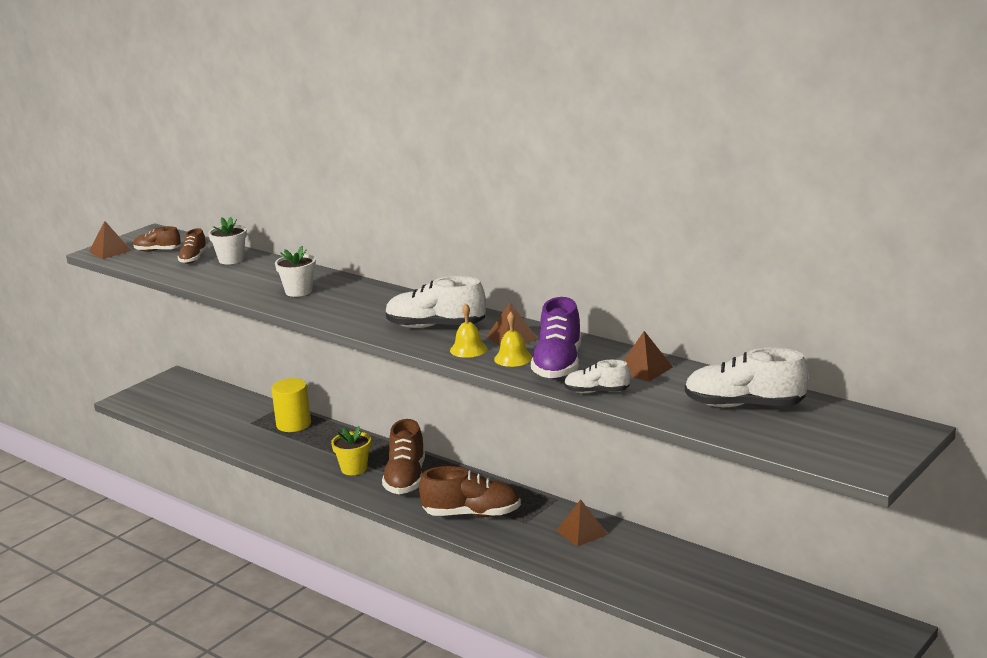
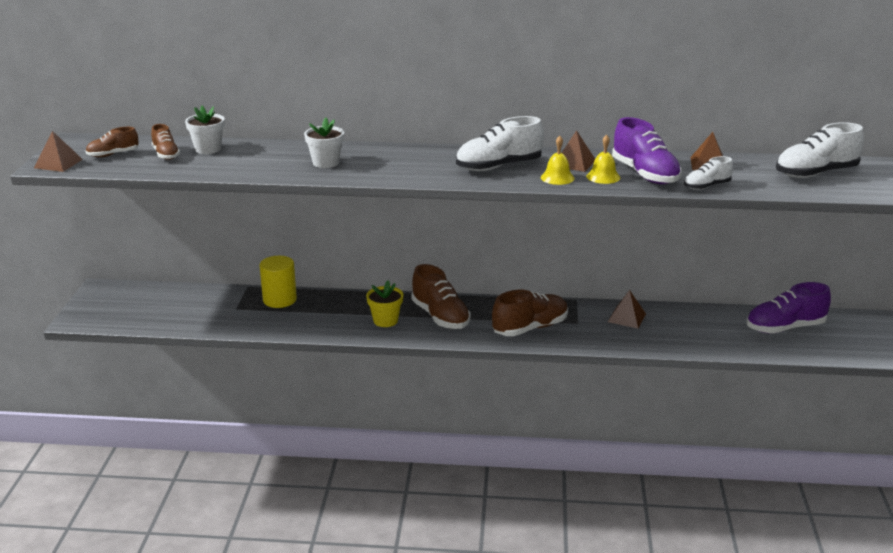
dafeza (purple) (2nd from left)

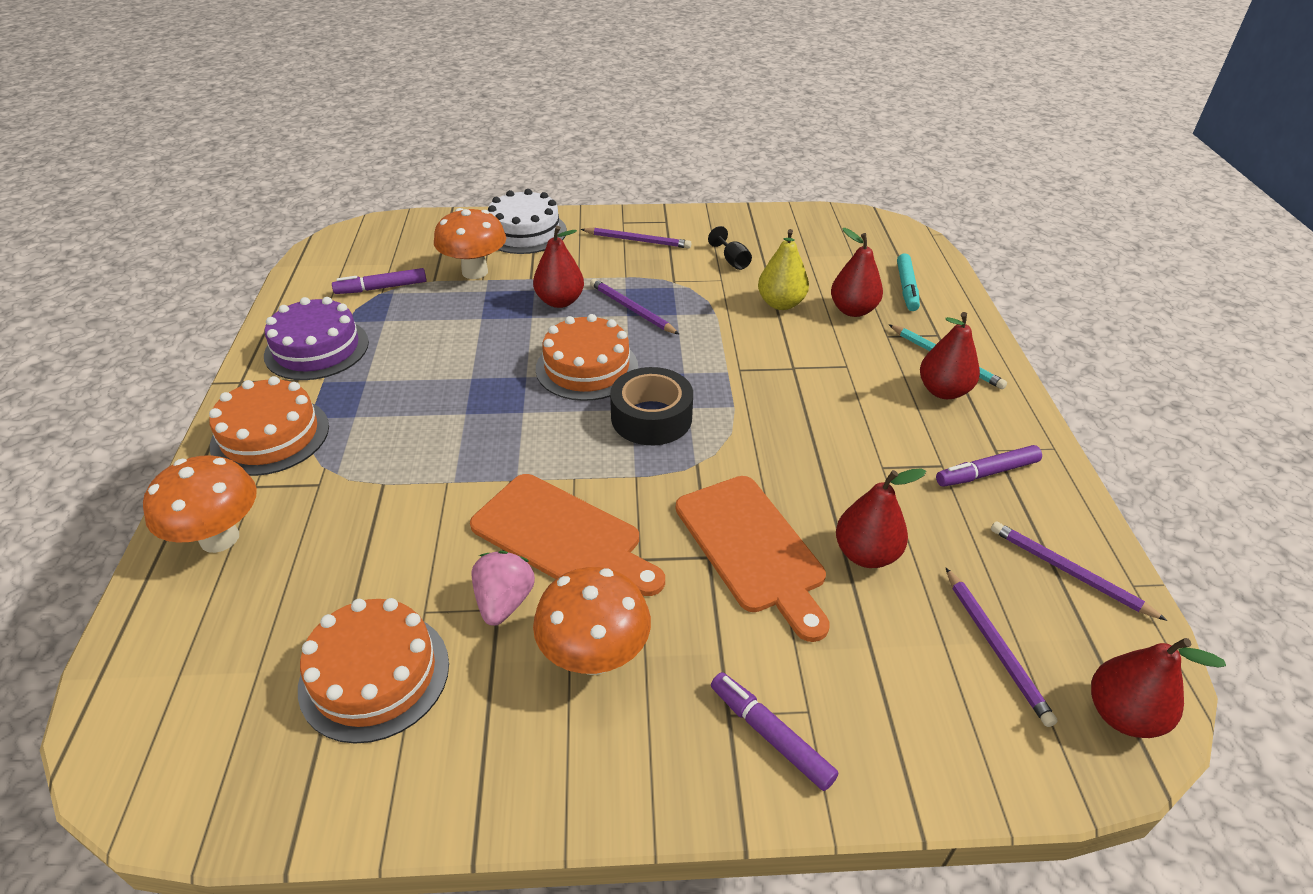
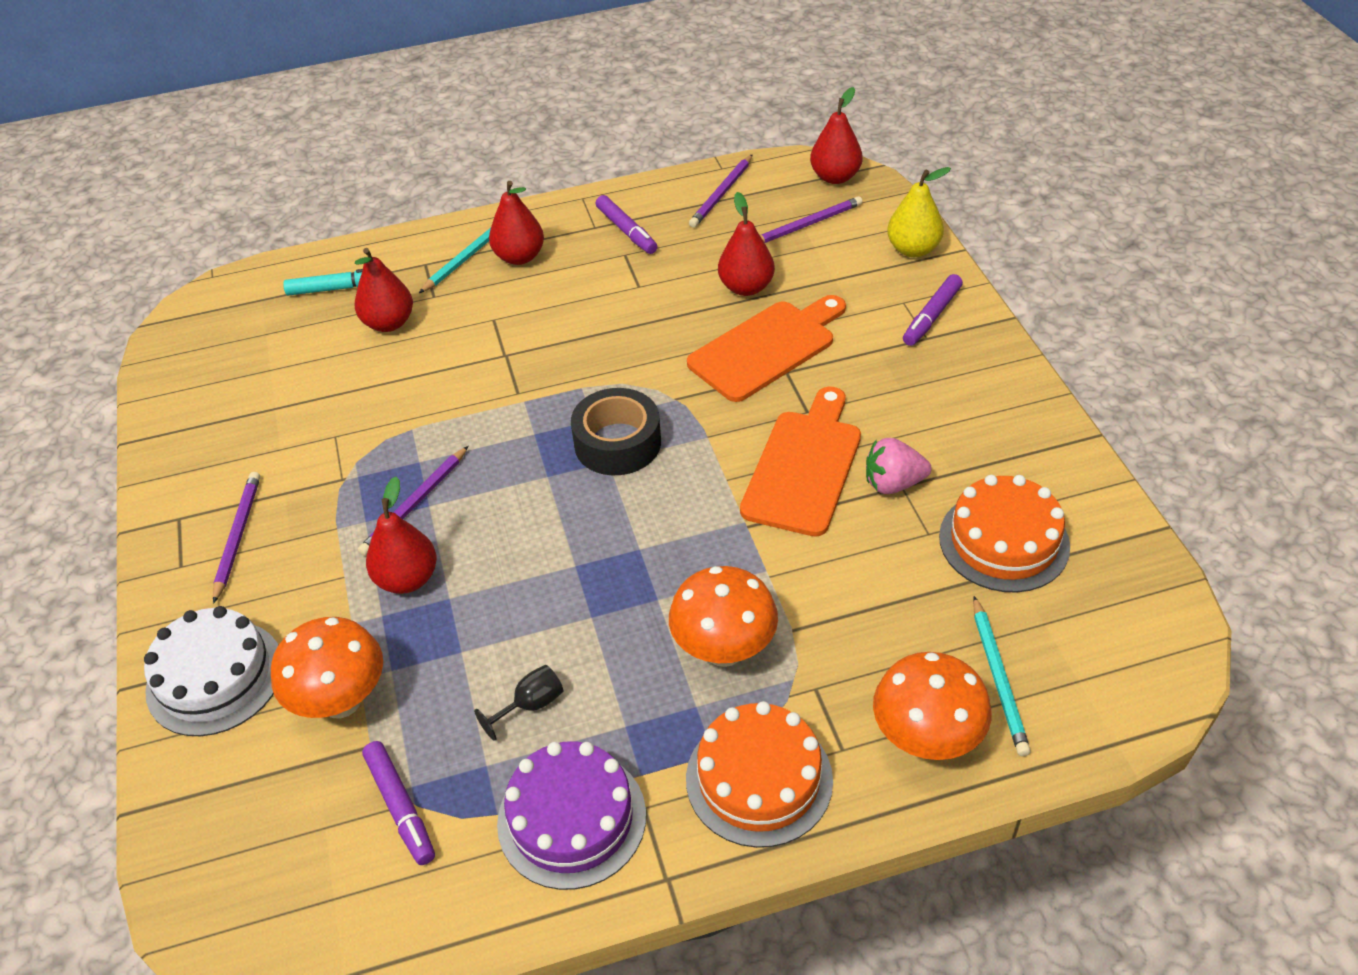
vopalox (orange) (3rd from left in the first image)
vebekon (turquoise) (2nd from left)
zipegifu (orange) (2nd from left)
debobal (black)
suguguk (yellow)

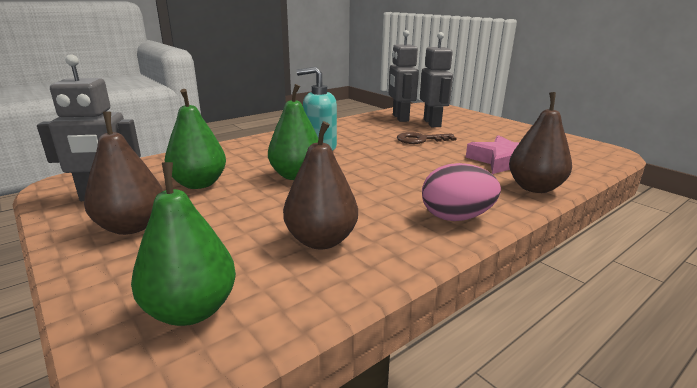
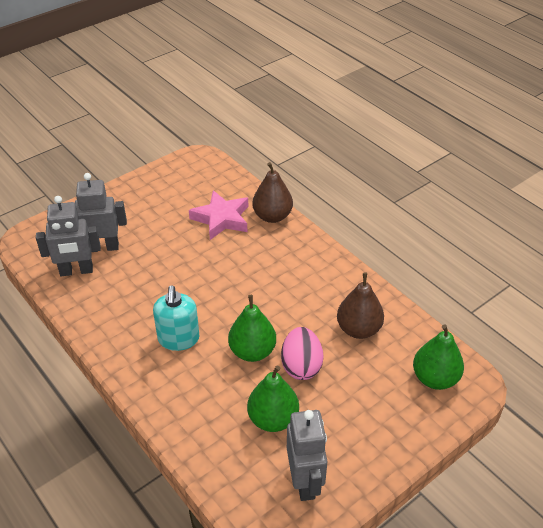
suguguk (brown) (1st from left in the first image)
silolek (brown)
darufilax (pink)

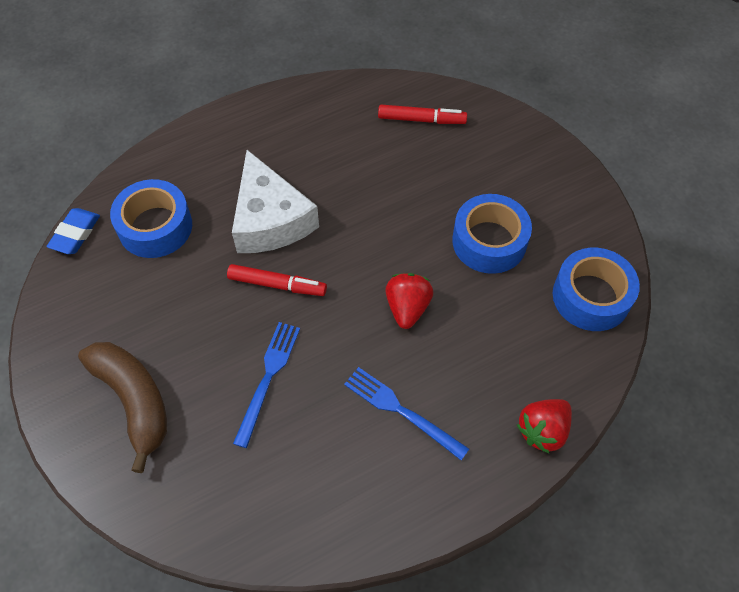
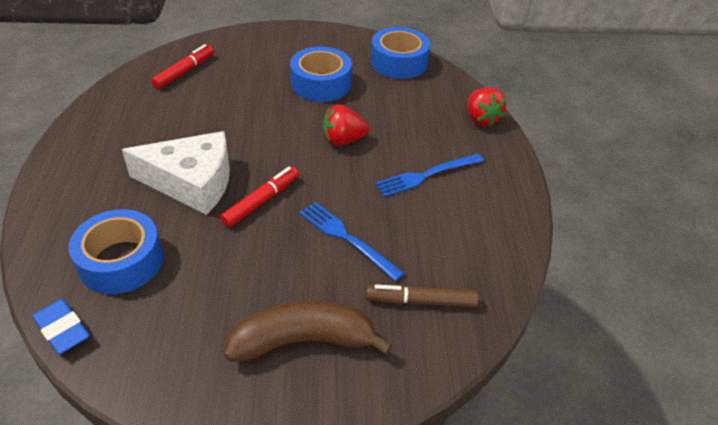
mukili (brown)
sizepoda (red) (1st from left)

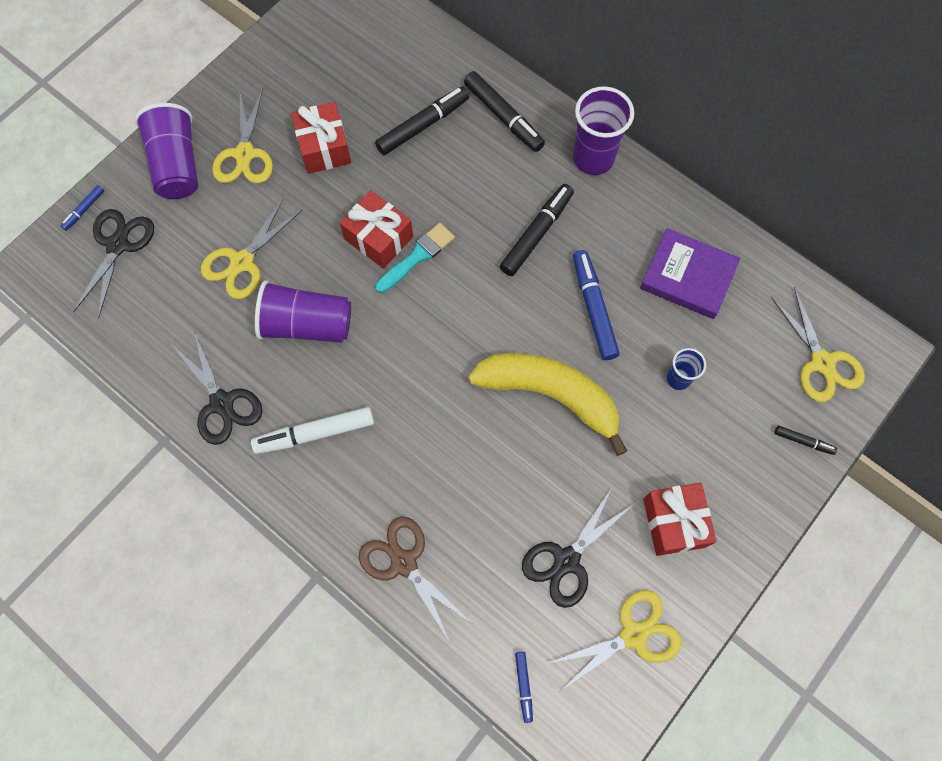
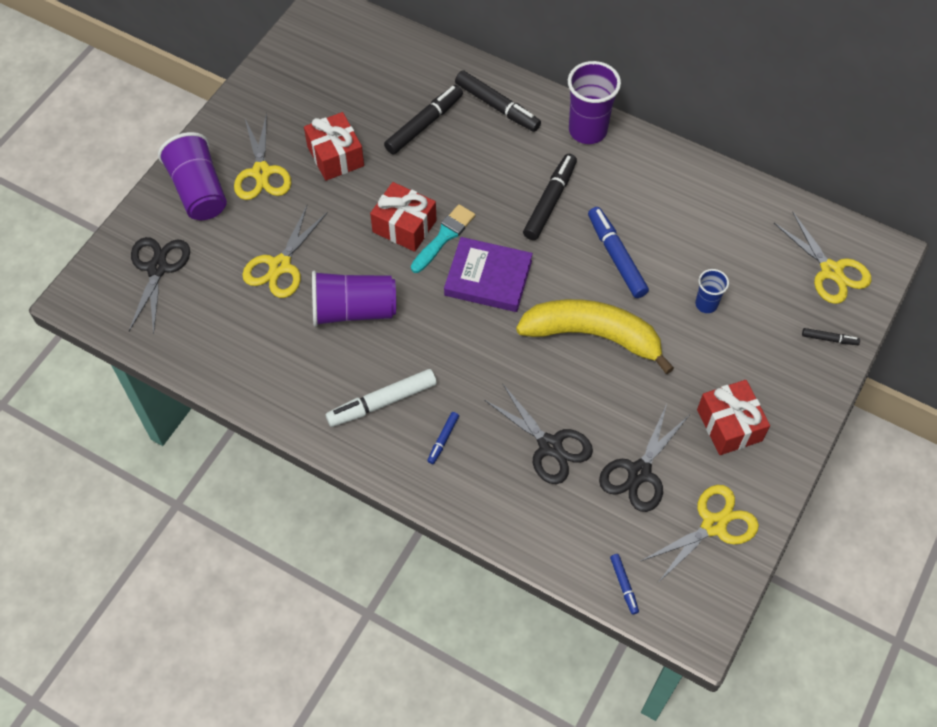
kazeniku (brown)
mukili (blue) (1st from left)
kazeniku (black) (2nd from left)
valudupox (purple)

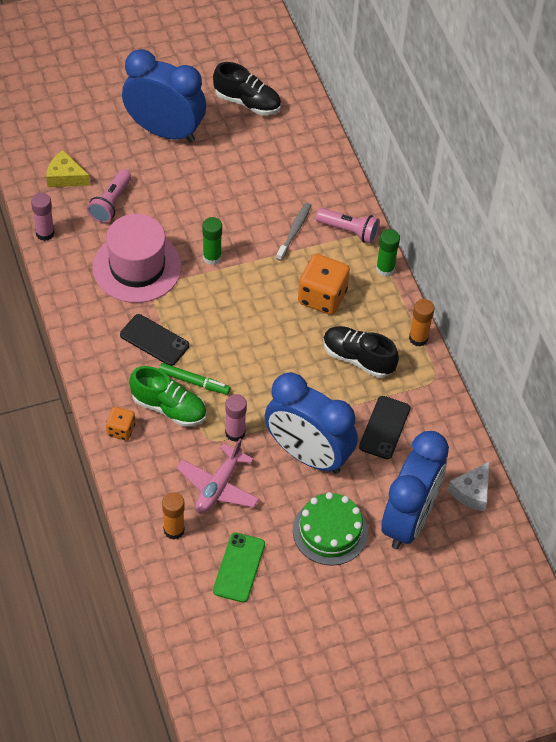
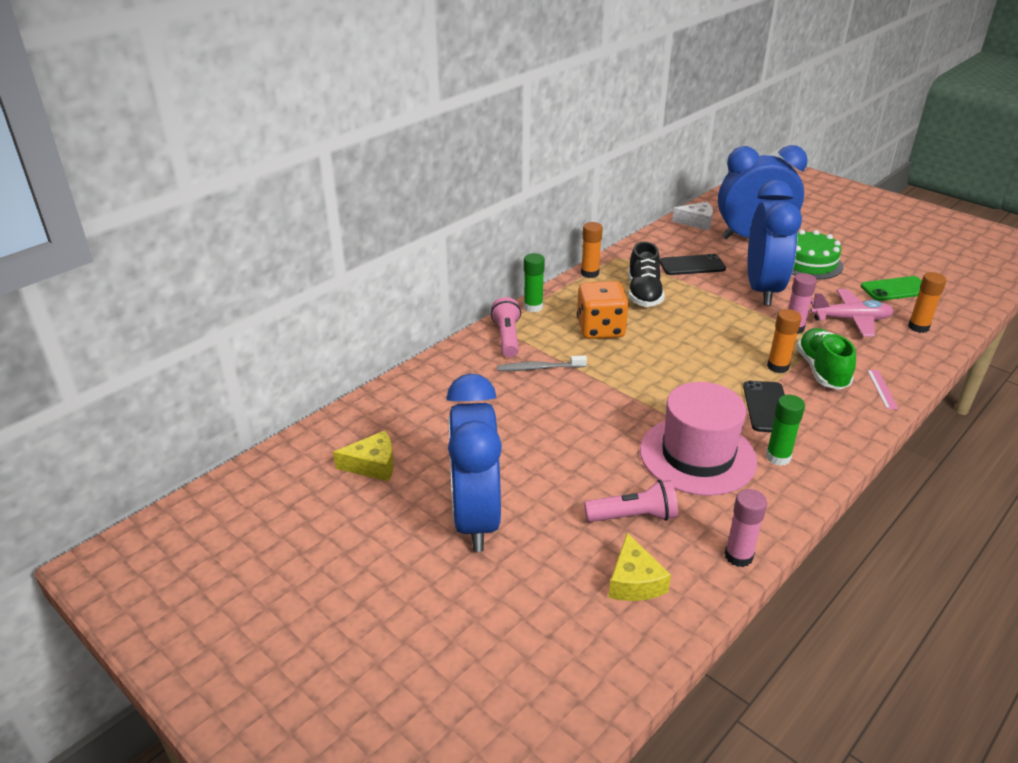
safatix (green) (2nd from left)
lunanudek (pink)
safatix (orange) (2nd from left)
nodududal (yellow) (1st from left)

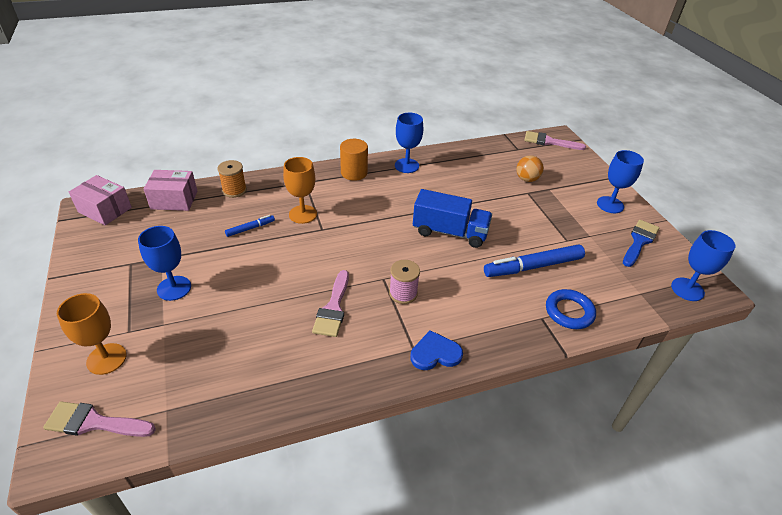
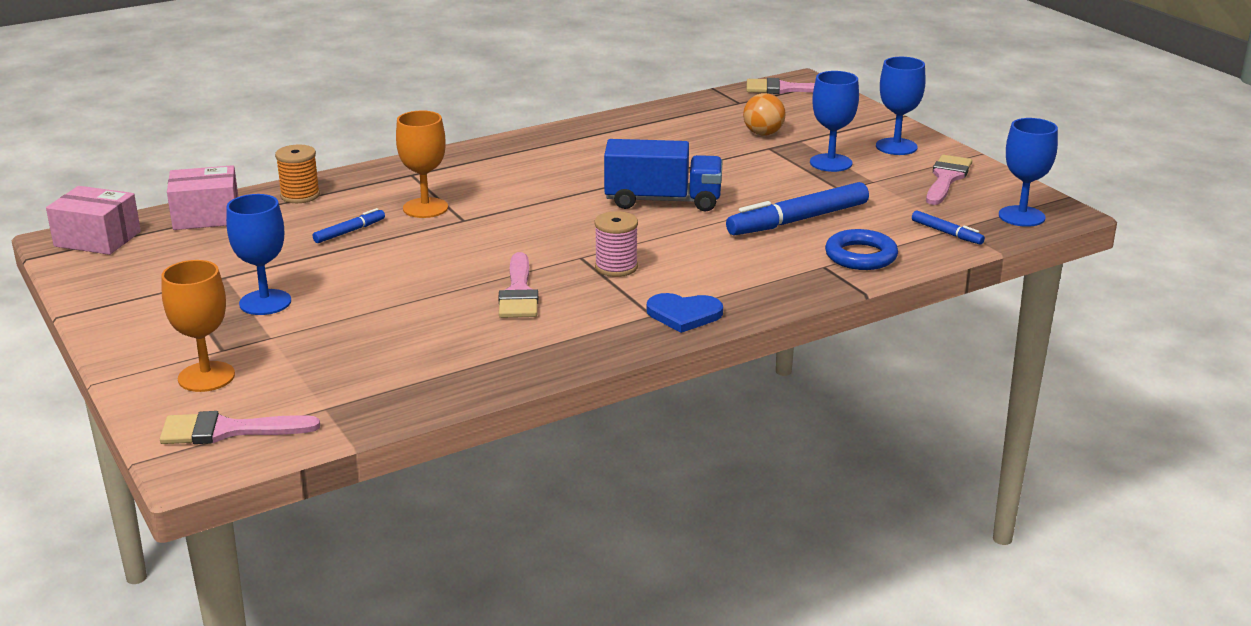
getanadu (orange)
mukili (blue) (3rd from left)
debobal (blue) (2nd from left)
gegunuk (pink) (4th from left)
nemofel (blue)

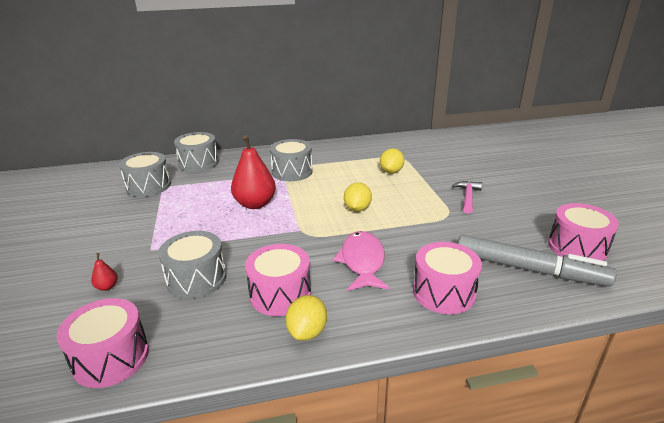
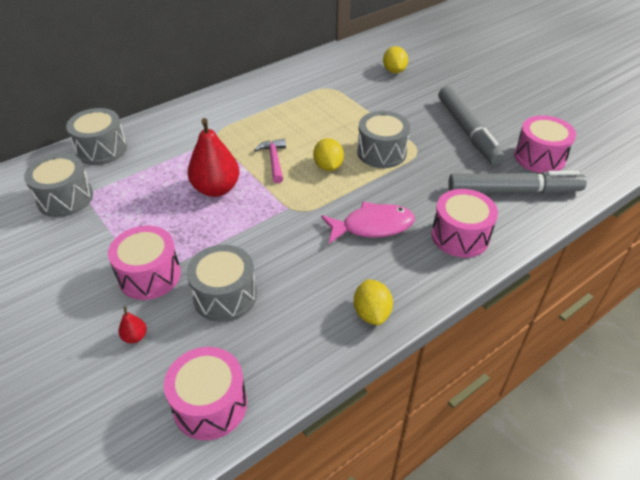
mukili (grey) (1st from left)
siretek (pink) (1st from left)
siretek (grey) (4th from left)
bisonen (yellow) (3rd from left)
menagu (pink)
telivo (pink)

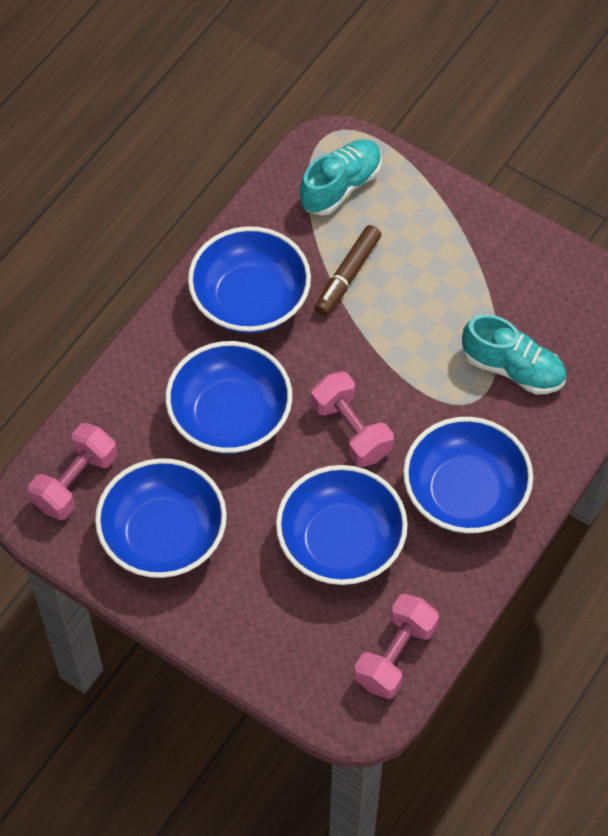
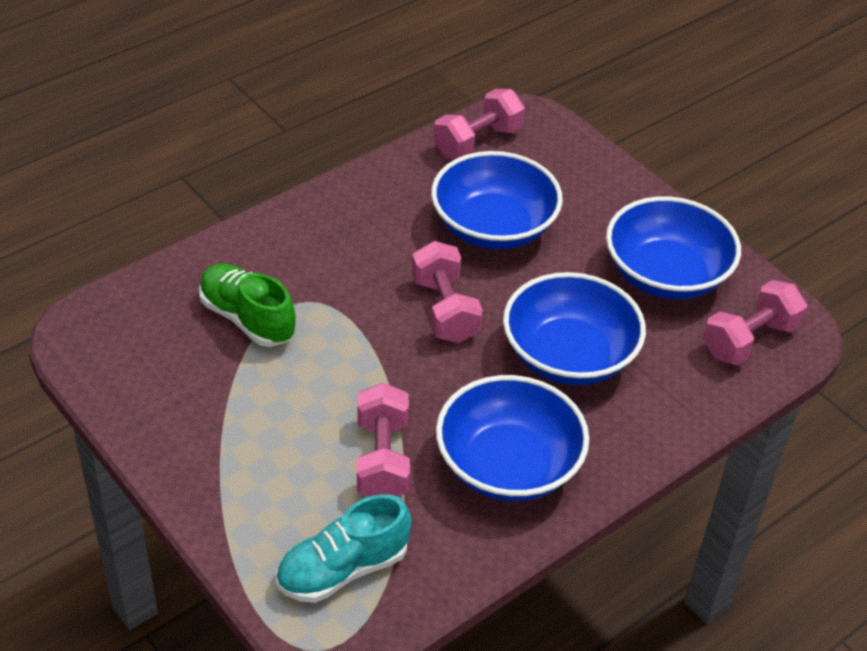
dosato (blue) (5th from left in the first image)
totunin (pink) (1st from left)
dafeza (green)

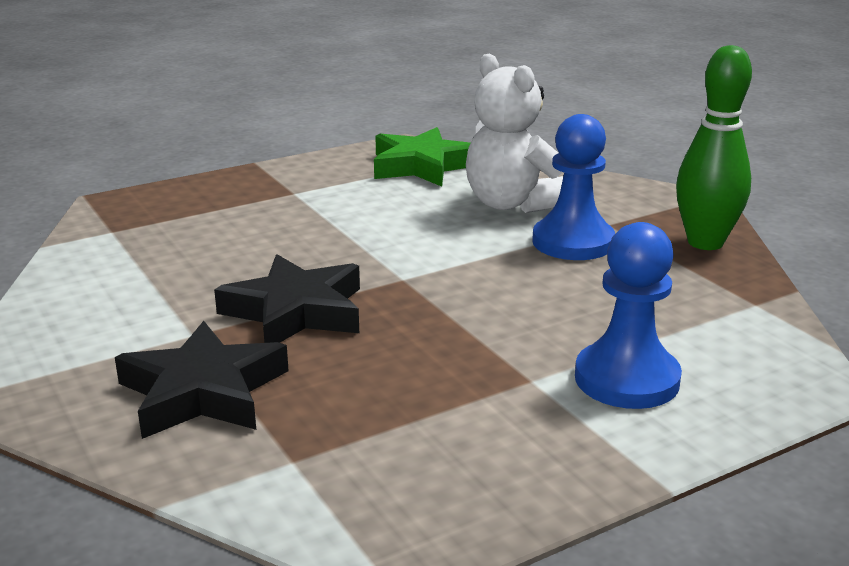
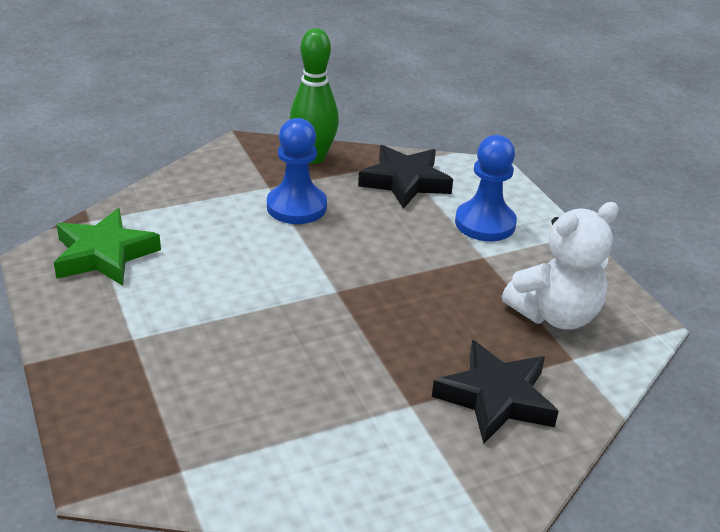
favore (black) (1st from left)
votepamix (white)

